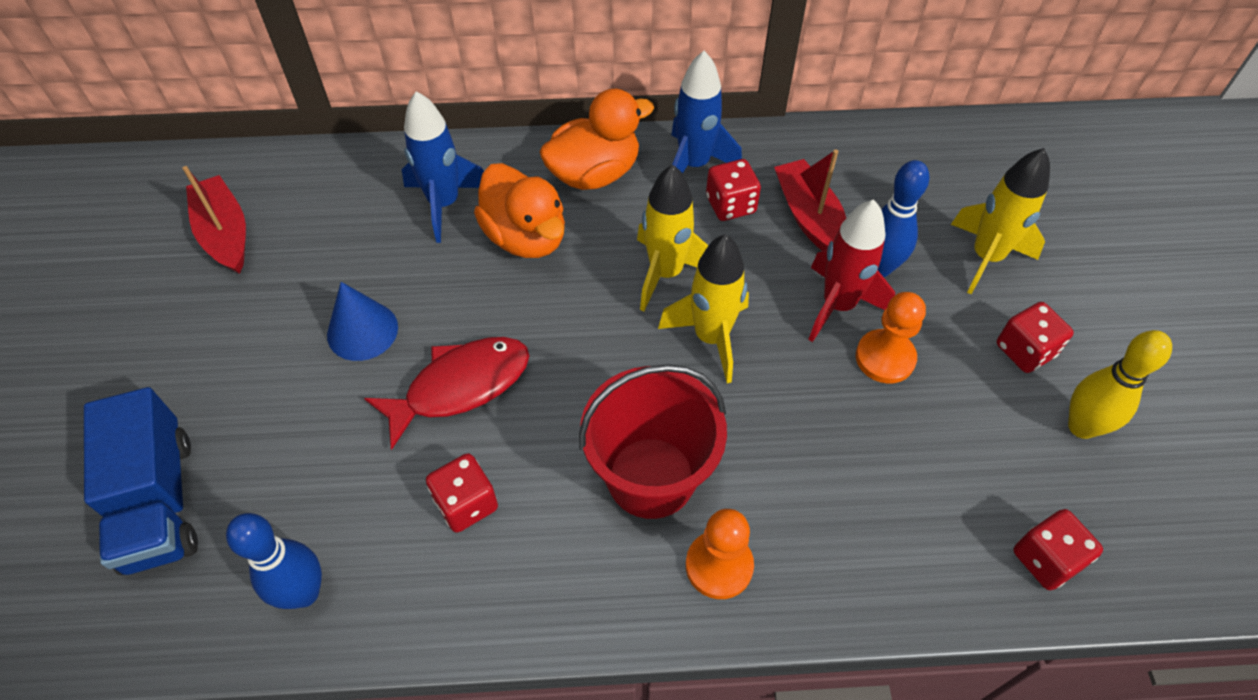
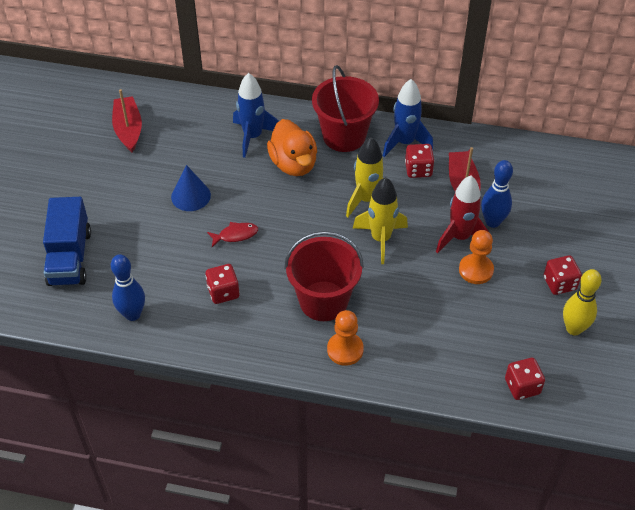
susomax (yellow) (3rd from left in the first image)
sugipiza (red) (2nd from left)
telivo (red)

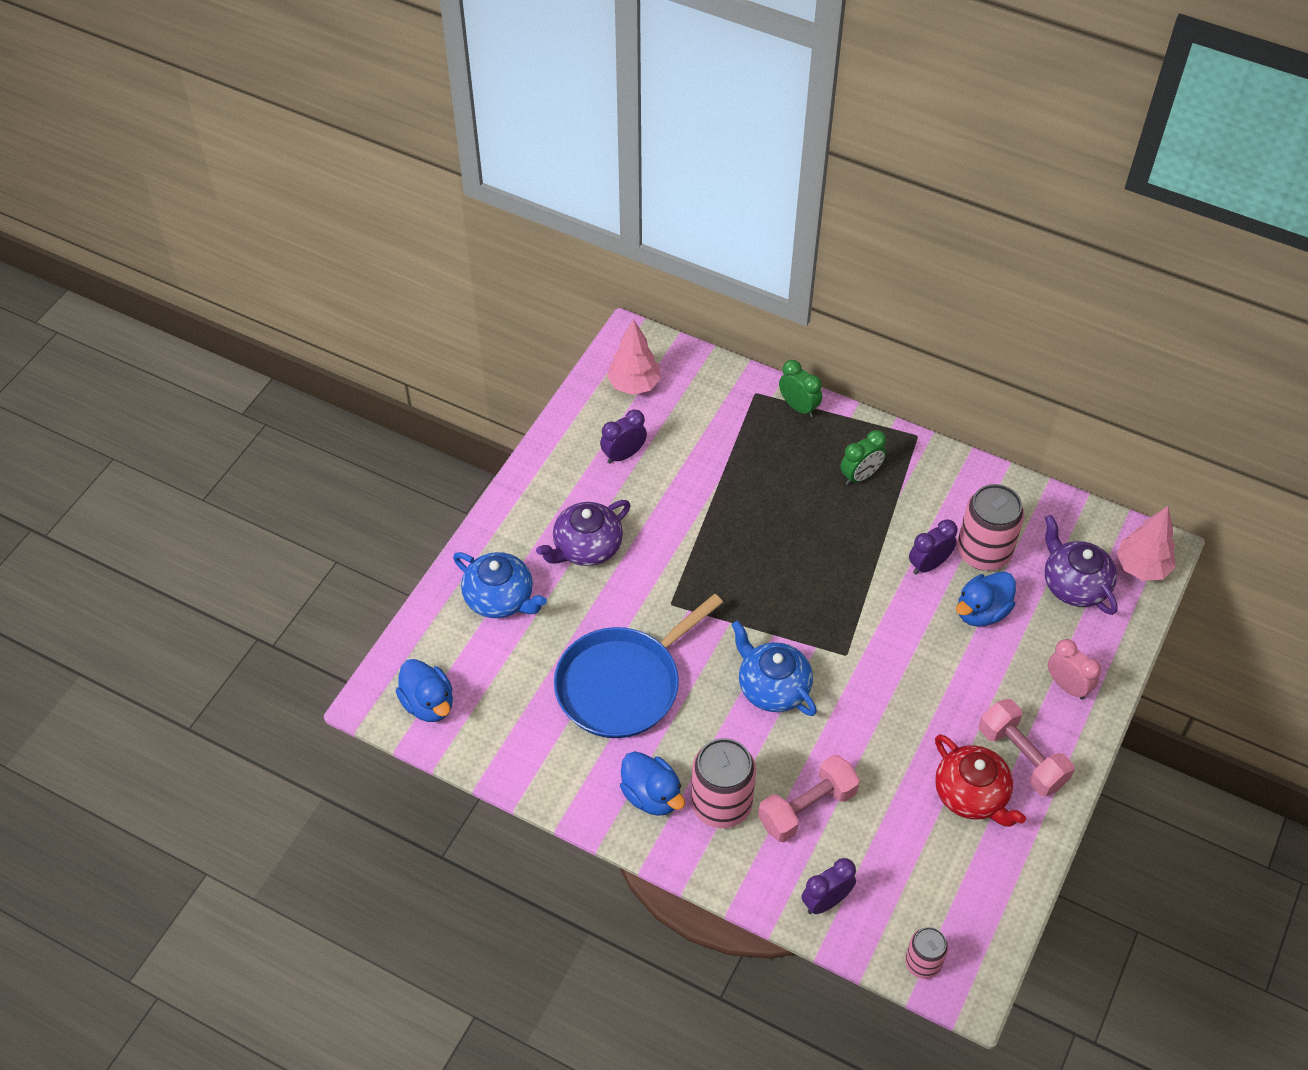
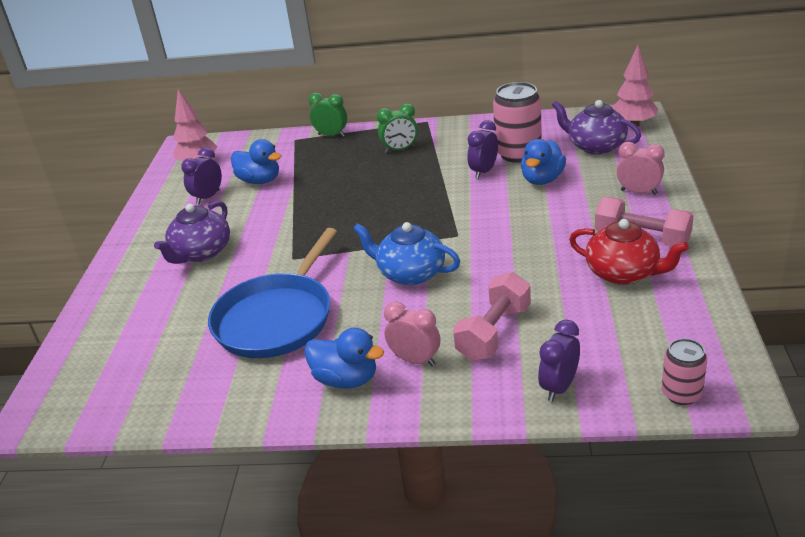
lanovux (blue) (1st from left in the first image)
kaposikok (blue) (1st from left)
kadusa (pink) (1st from left)
kadusa (green) (2nd from left)

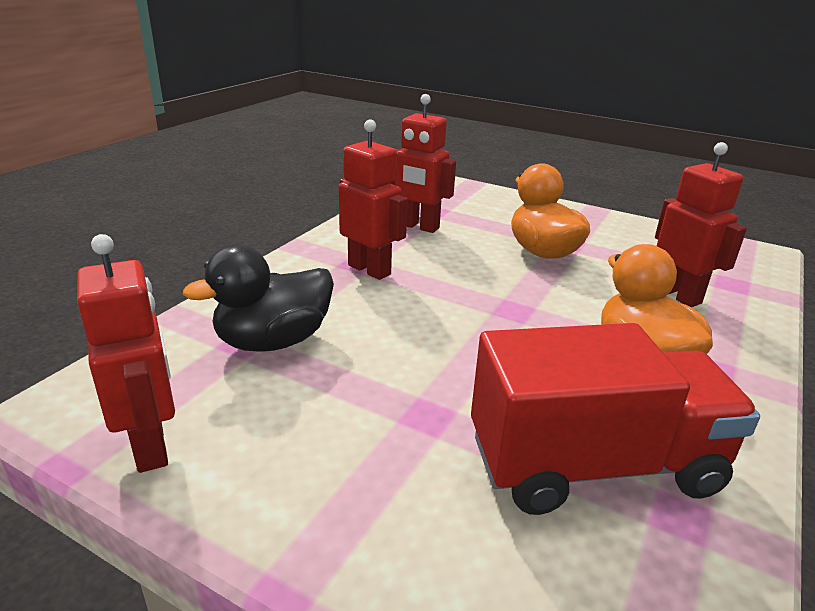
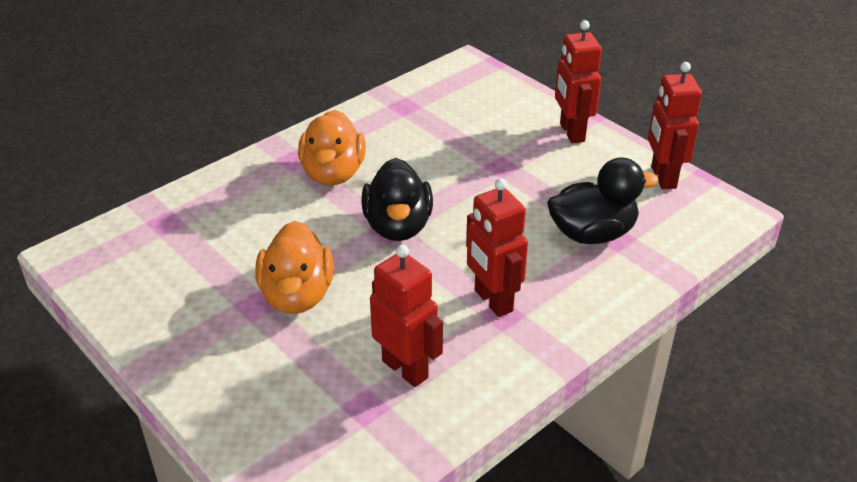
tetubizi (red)
kaposikok (black) (1st from left)
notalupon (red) (3rd from left)

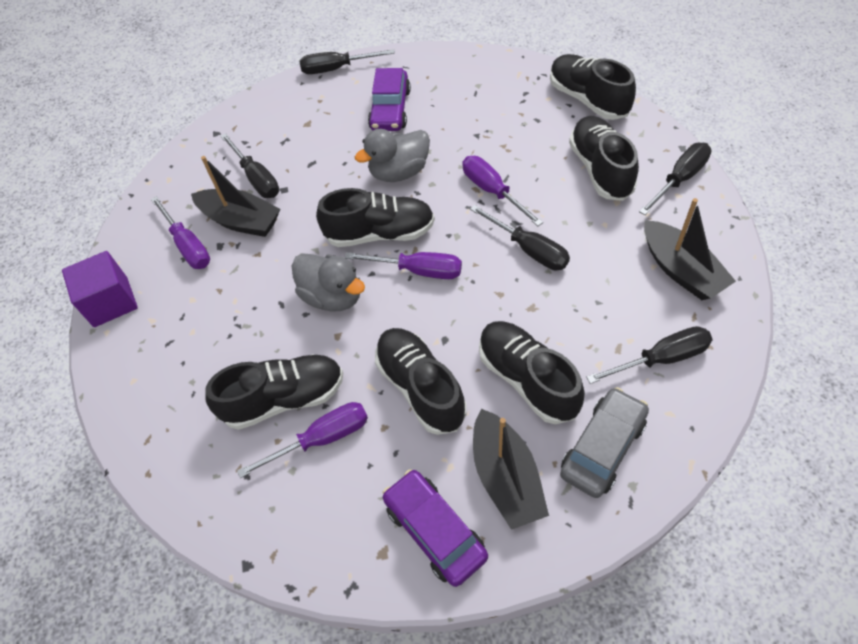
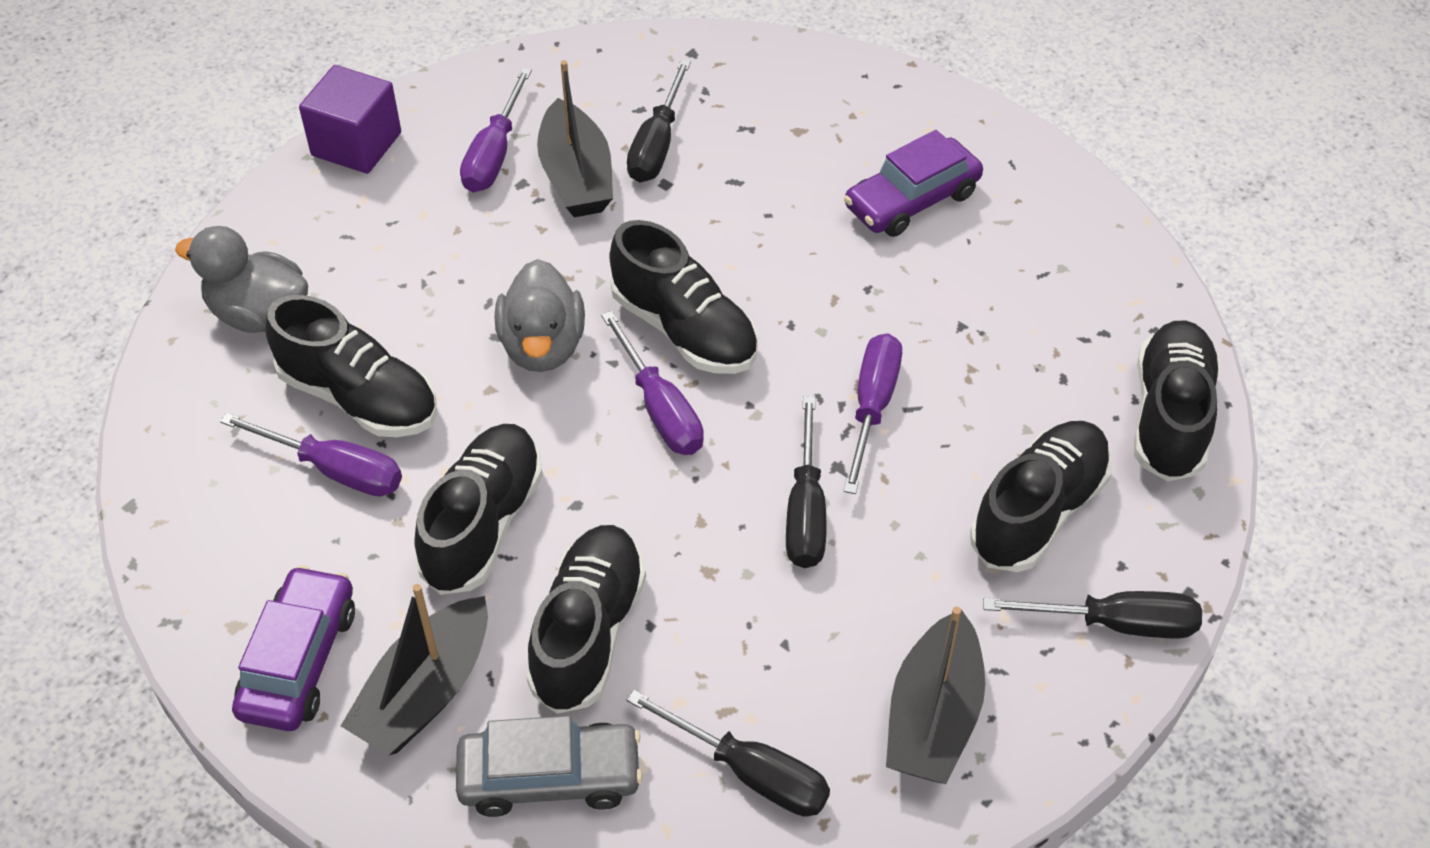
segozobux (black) (2nd from left in the first image)
kaposikok (grey) (1st from left)

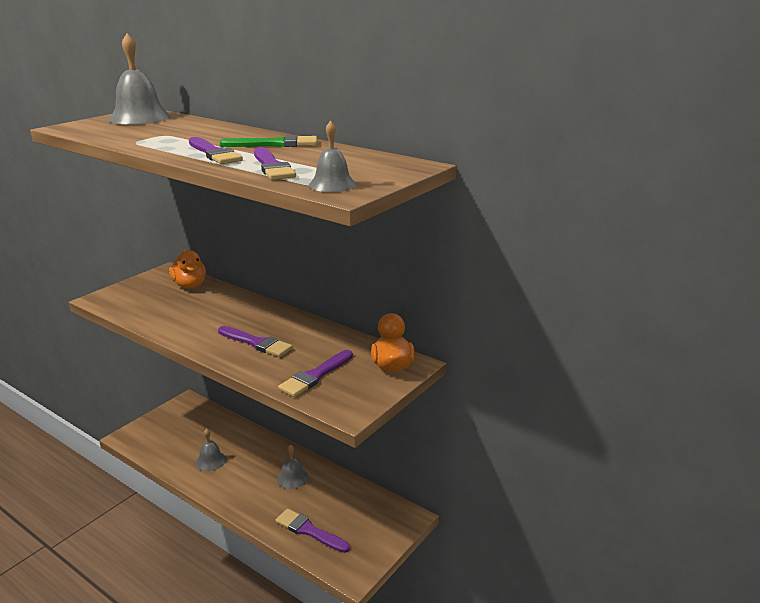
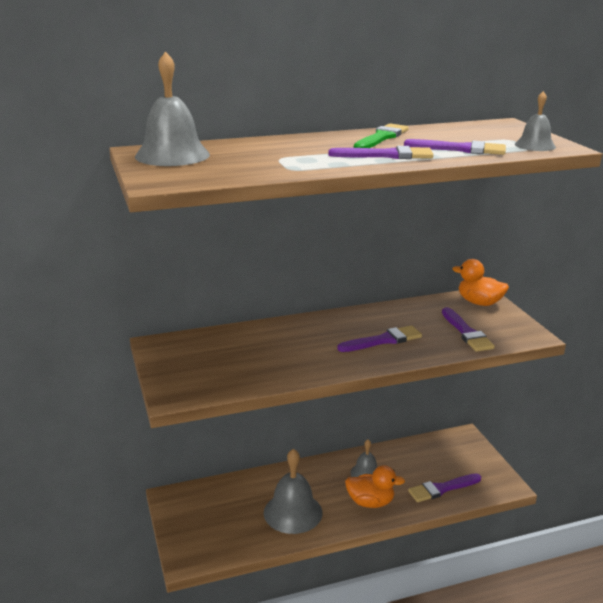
kaposikok (orange) (1st from left)
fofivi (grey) (2nd from left)

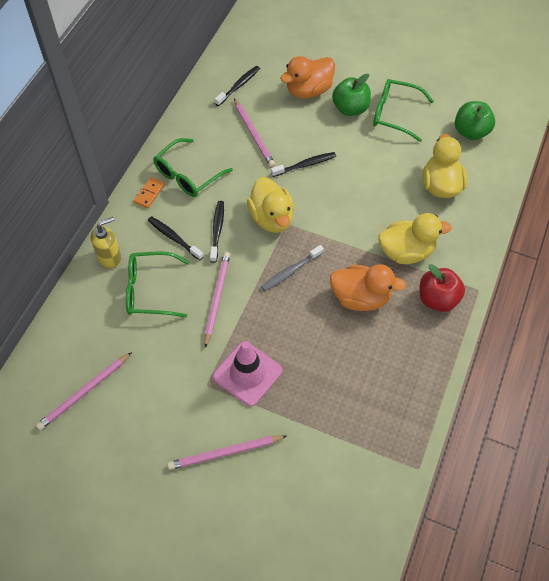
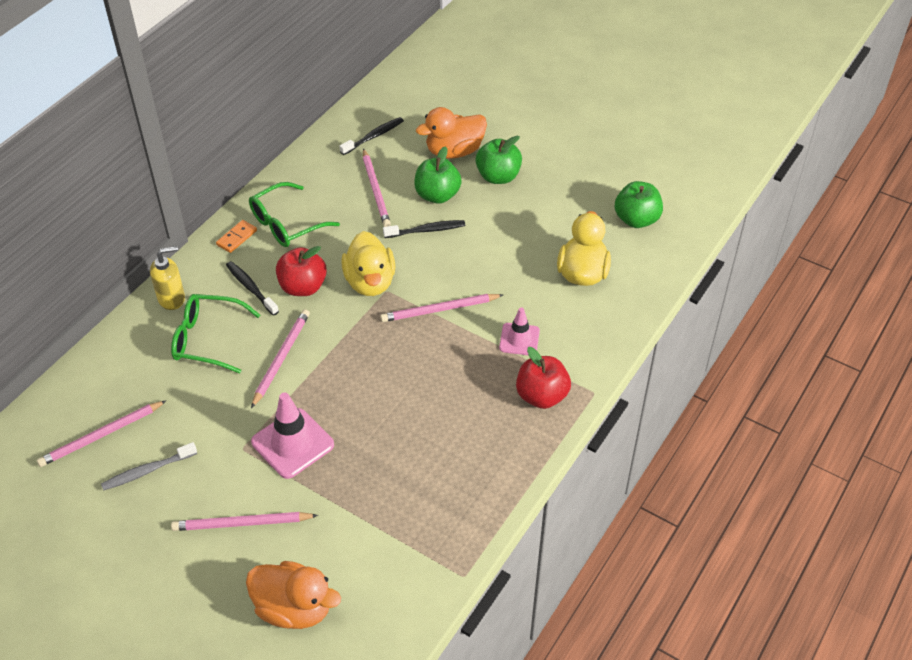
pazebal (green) (3rd from left in the first image)
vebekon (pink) (5th from left)
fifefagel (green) (1st from left)
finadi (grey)
kaposikok (orange) (1st from left)
fifefagel (red) (1st from left)
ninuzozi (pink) (2nd from left)

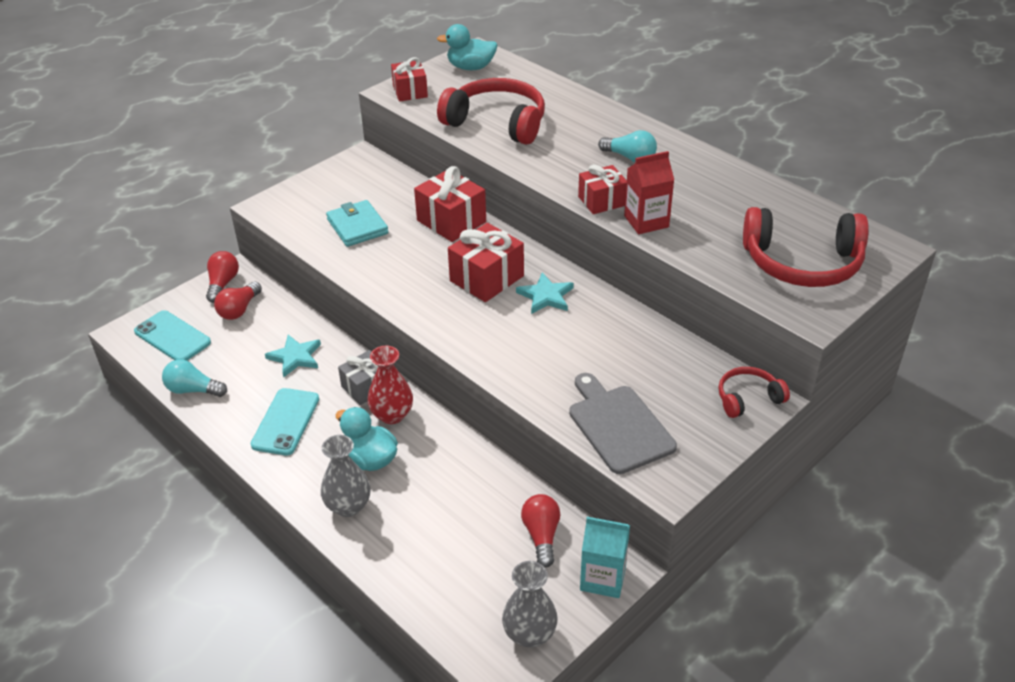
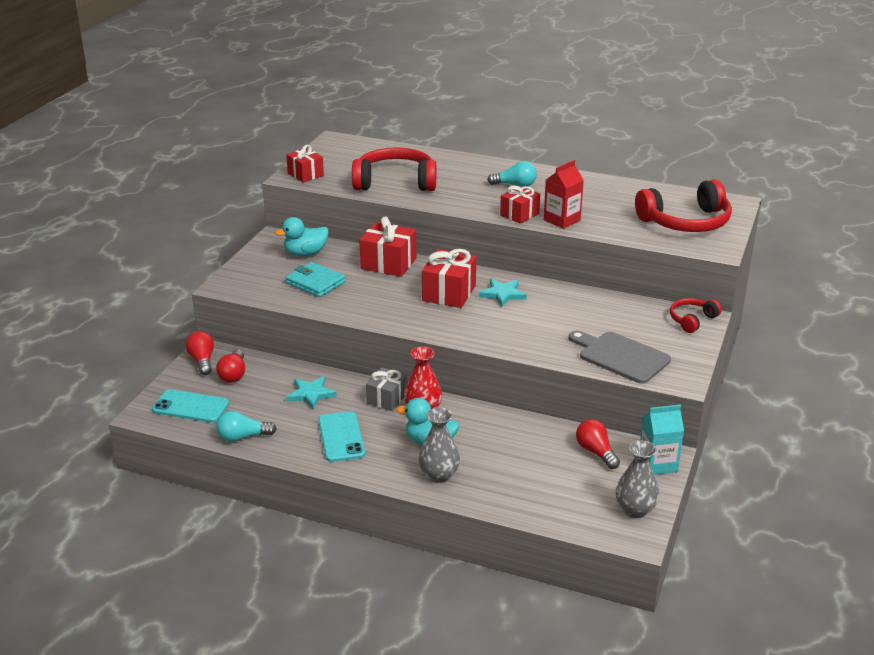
kaposikok (turquoise) (1st from left)

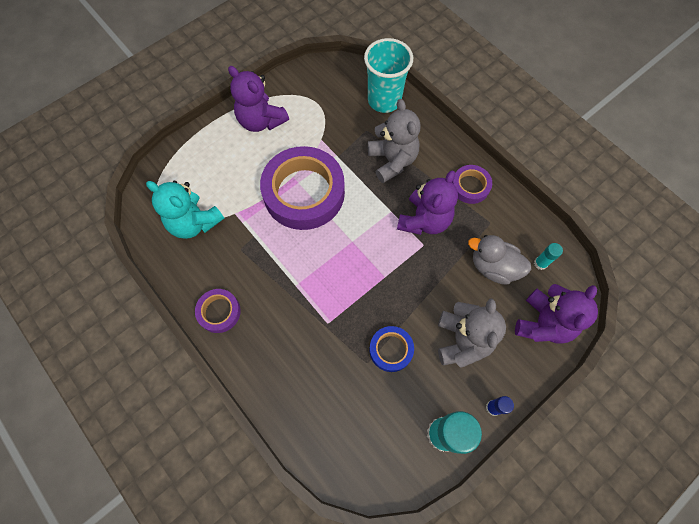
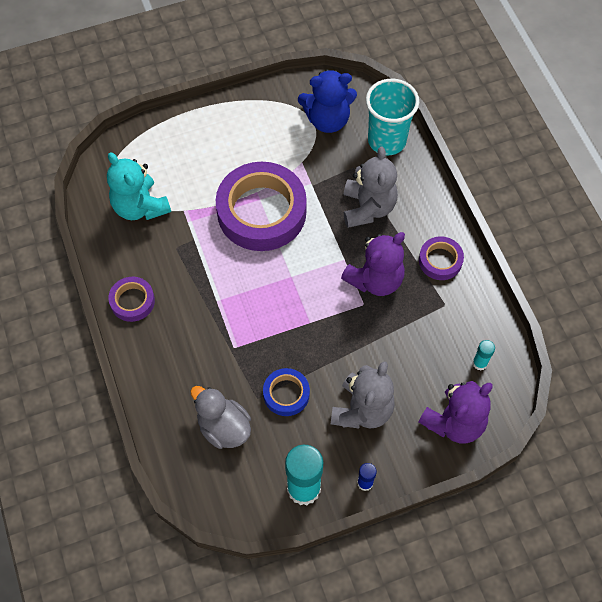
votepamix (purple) (1st from left in the first image)
votepamix (blue)
kaposikok (grey)

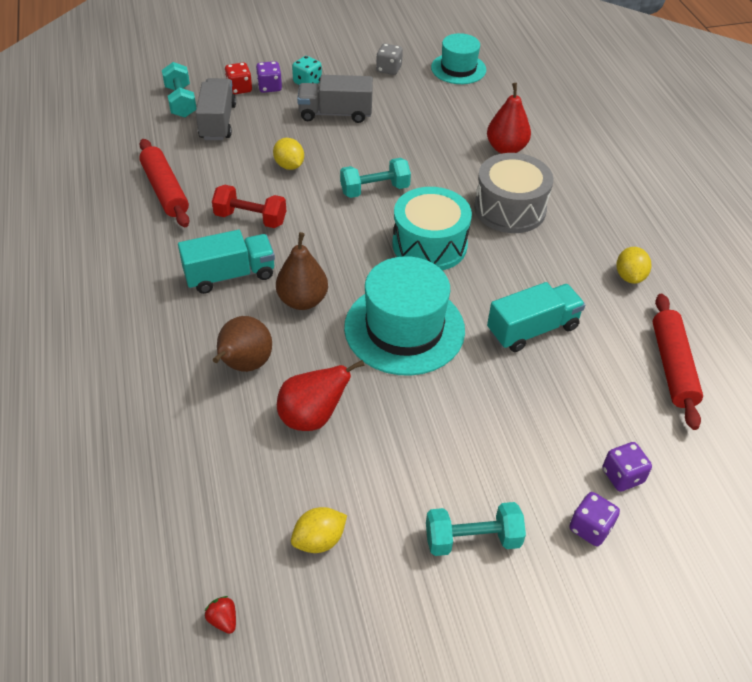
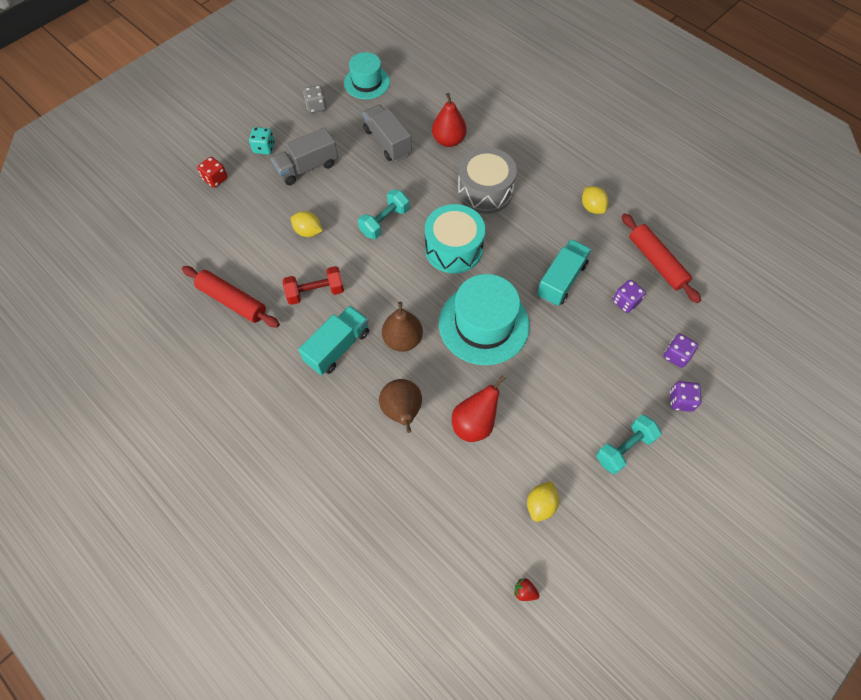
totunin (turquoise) (1st from left in the first image)
tetubizi (grey) (2nd from left)
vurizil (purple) (1st from left)

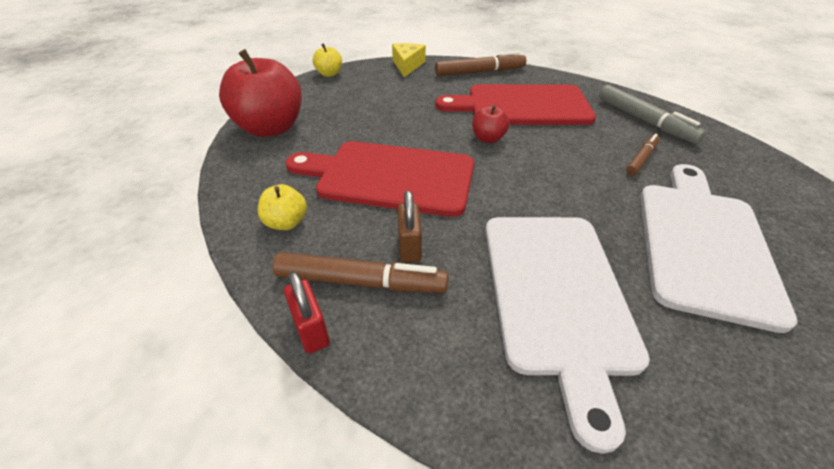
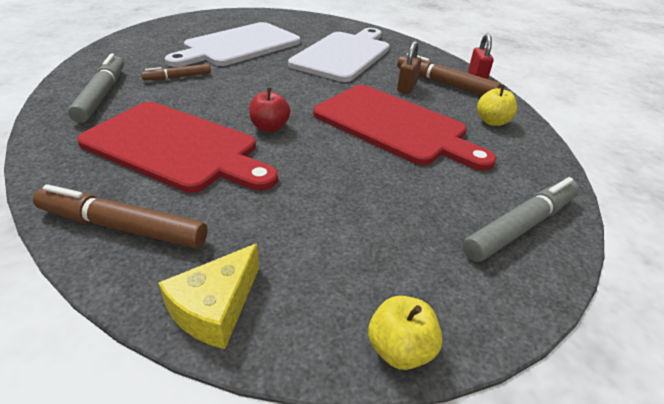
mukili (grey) (2nd from left)

